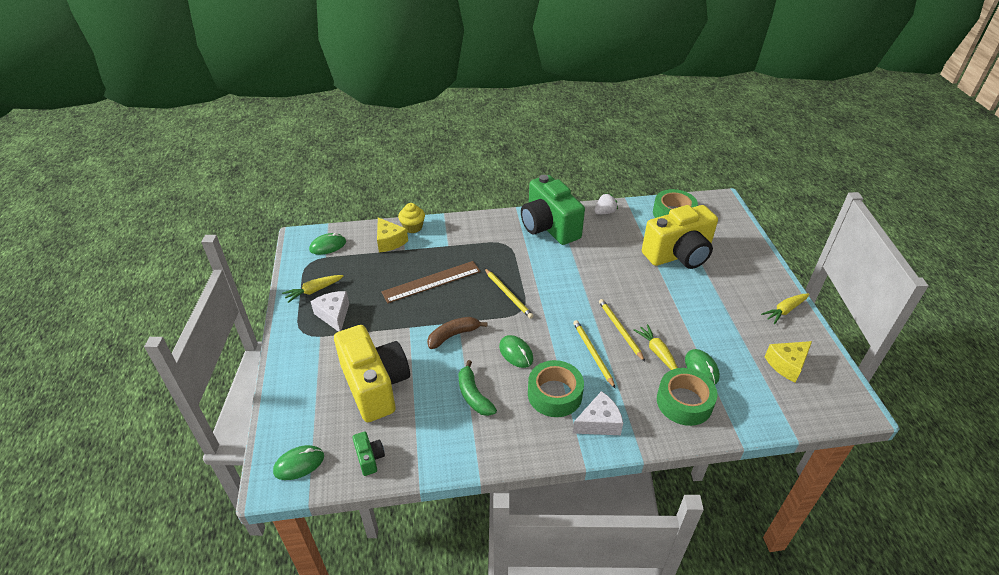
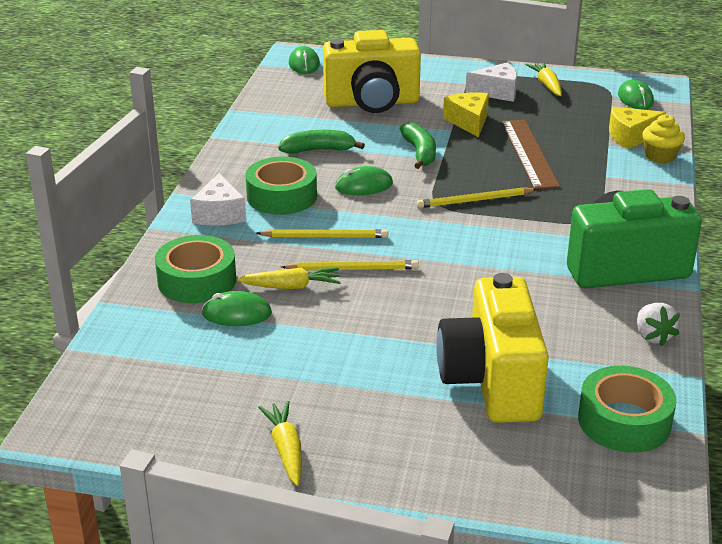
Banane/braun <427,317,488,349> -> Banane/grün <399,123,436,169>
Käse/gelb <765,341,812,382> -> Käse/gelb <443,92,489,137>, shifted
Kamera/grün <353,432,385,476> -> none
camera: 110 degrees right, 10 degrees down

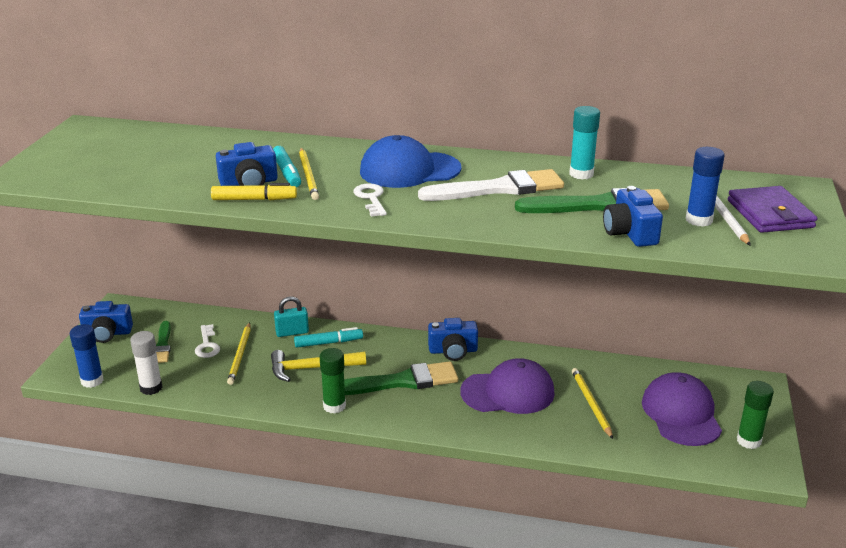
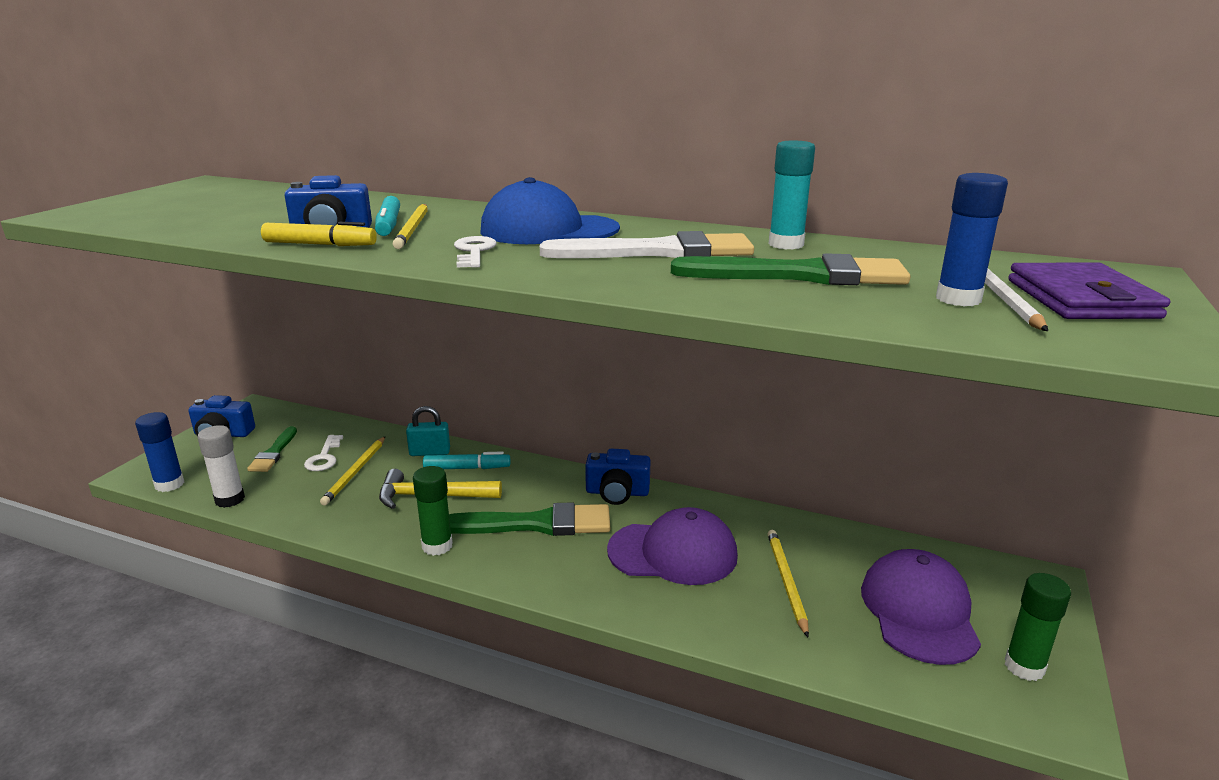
Kamera/blau <603,186,663,247> -> none
camera: 10 degrees right, 5 degrees down

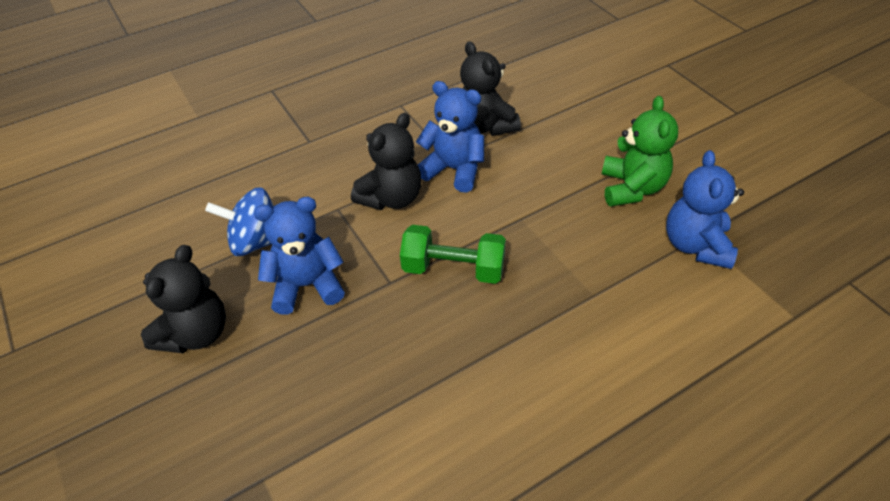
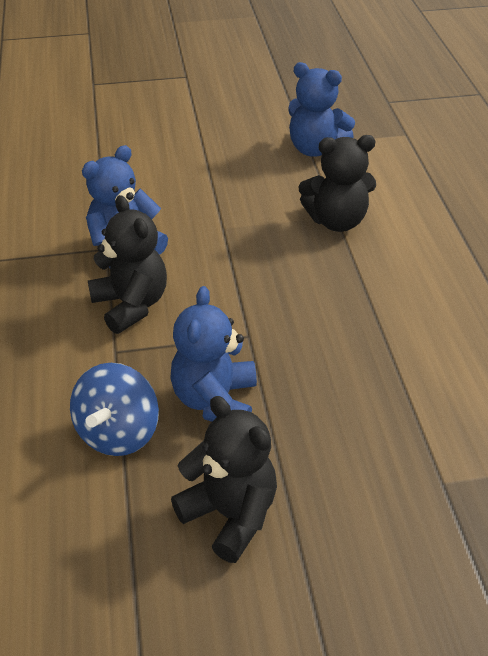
Teddybär/schwarz <460,41,521,136> -> Teddybär/schwarz <299,135,376,232>, shifted
Hantel/grün <400,225,506,284> -> none
Teddybär/grün <602,96,678,207> -> none
camera: 70 degrees left, 5 degrees down

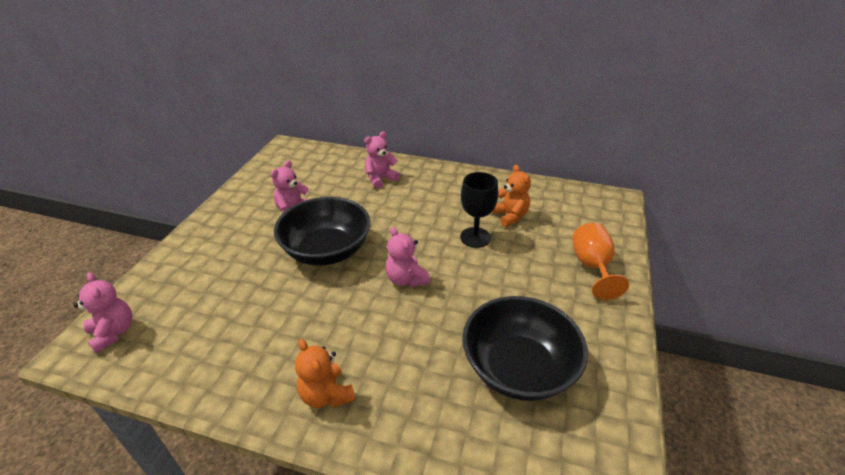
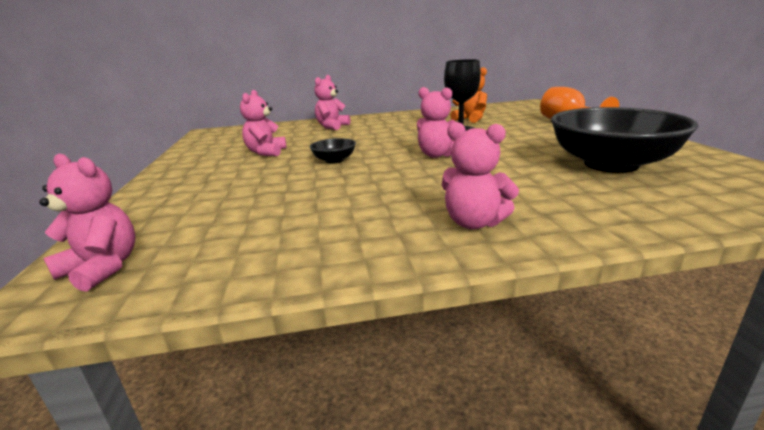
Schüssel/schwarz <274,197,370,266> -> Schüssel/schwarz <310,138,356,164>, x0.44
Teddybär/orange <295,339,355,408> -> Teddybär/rosa <442,122,519,229>
camera: 25 degrees left, 15 degrees down

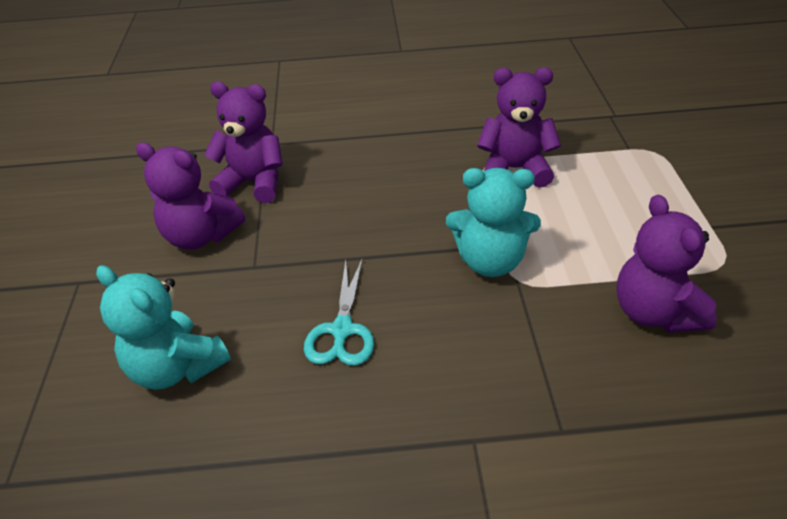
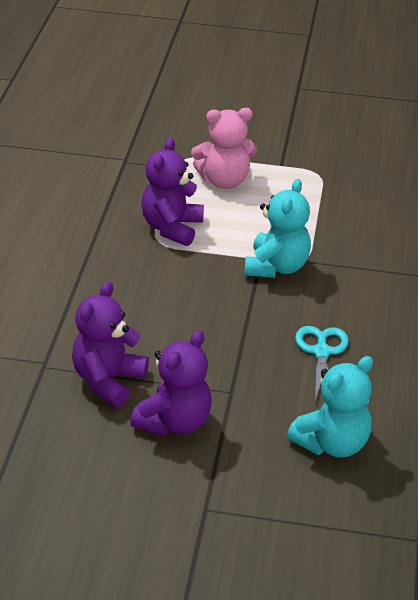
none -> Teddybär/rosa <191,108,257,189>
Schere/türkis <304,258,374,366> -> Schere/türkis <295,326,349,402>, 105 degrees counterclockwise
Teddybär/lila <616,195,717,333> -> none
camera: 80 degrees left, 5 degrees down

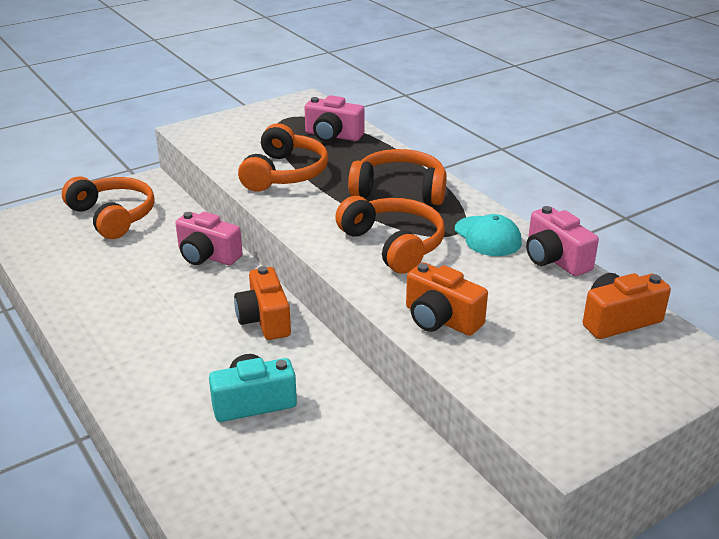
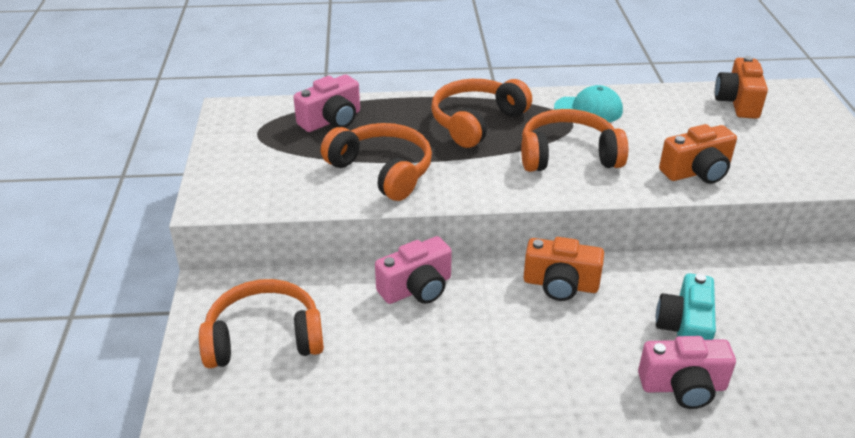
Kamera/rosa <526,206,599,276> -> Kamera/rosa <638,336,736,409>, shifted
camera: 60 degrees left, 5 degrees up

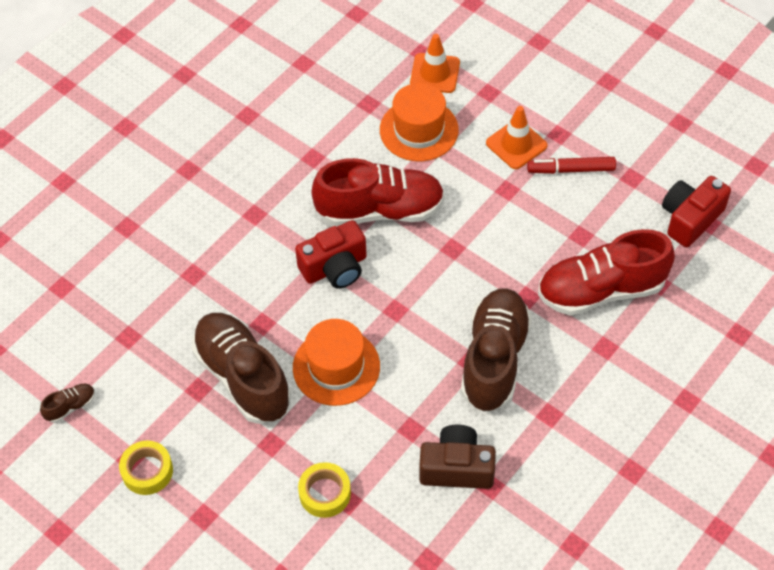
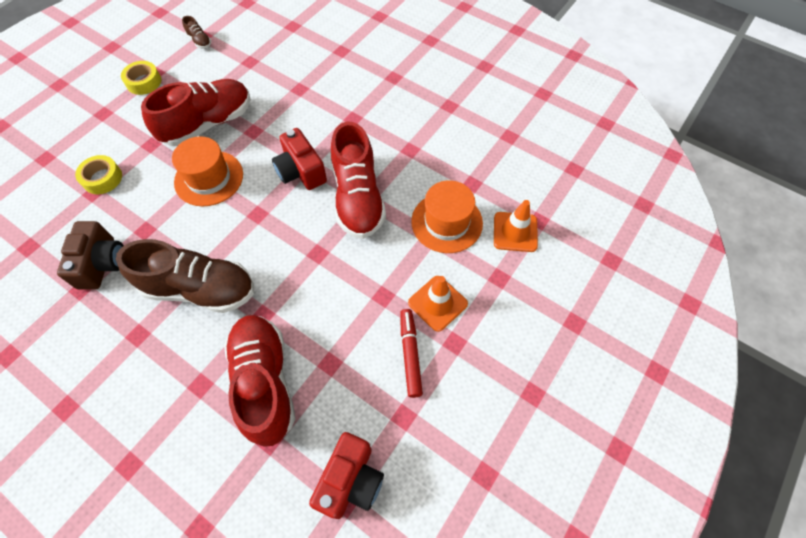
Schuh/braun <192,313,291,424> -> Schuh/rot <141,79,251,146>
Kamera/rot <662,176,731,247> -> Kamera/rot <309,432,384,519>, 75 degrees clockwise
camera: 85 degrees right, 5 degrees up

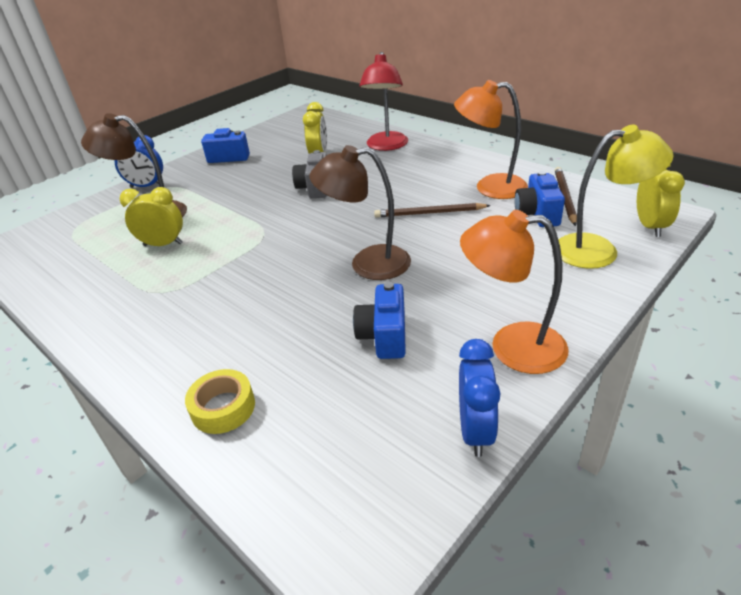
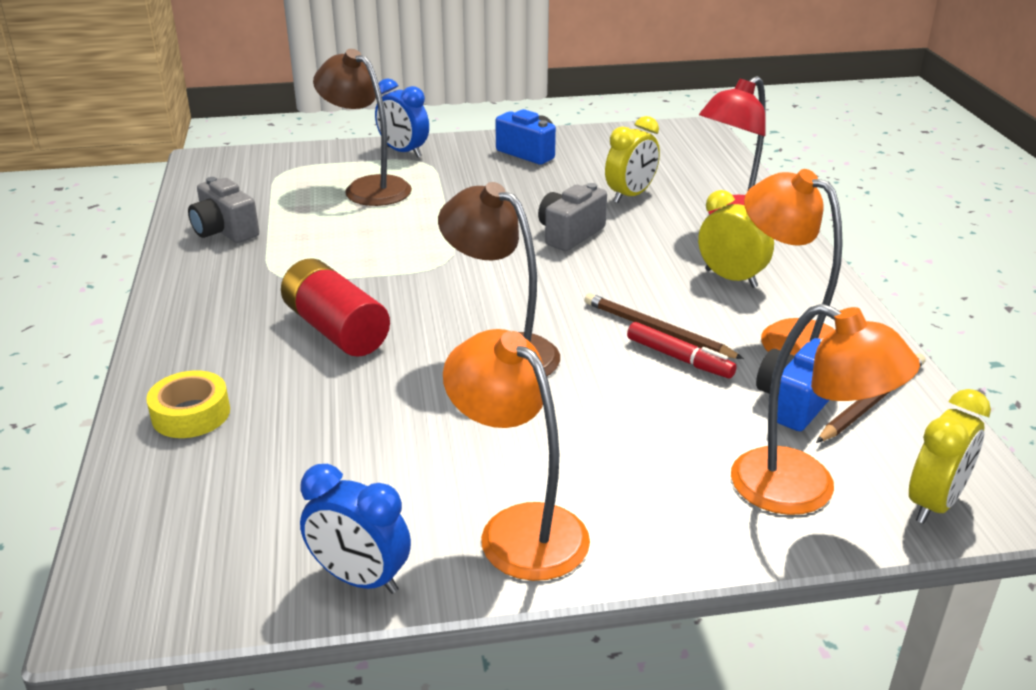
none -> Kamera/grau <188,177,259,243>
none -> Batterie/rot <281,258,390,357>
Wecker/blau <459,339,501,457> -> Wecker/blau <300,464,411,594>, 75 degrees clockwise
none -> Filzstift/rot <627,322,737,378>
Wecker/gelb <120,187,183,246> -> Wecker/gelb <698,190,774,288>, shifted
Lampe/gelb <558,125,674,269> -> Lampe/orange <731,304,920,515>
Kamera/blau <353,282,406,359> -> none
camera: 35 degrees right, 5 degrees down

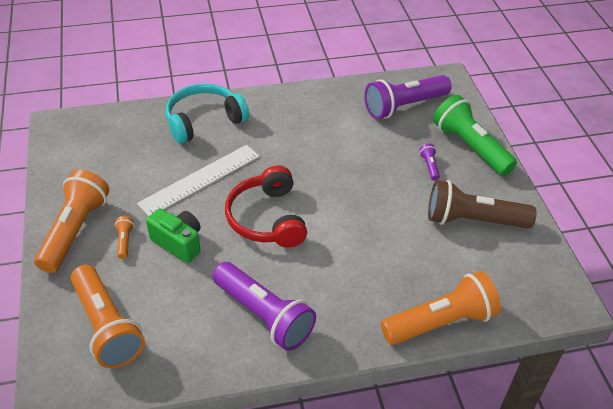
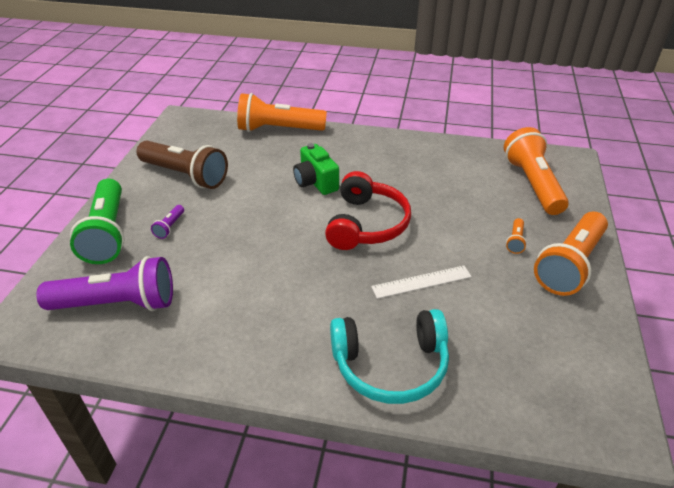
Kamera/grün <146,208,200,263> -> Kamera/grün <293,143,339,195>, shifted
Lineal/weiß <137,145,260,216> -> Lineal/weiß <371,266,472,299>, x0.63
Taschenlampe/lila <213,262,316,351> -> none
camera: 155 degrees left, 5 degrees down

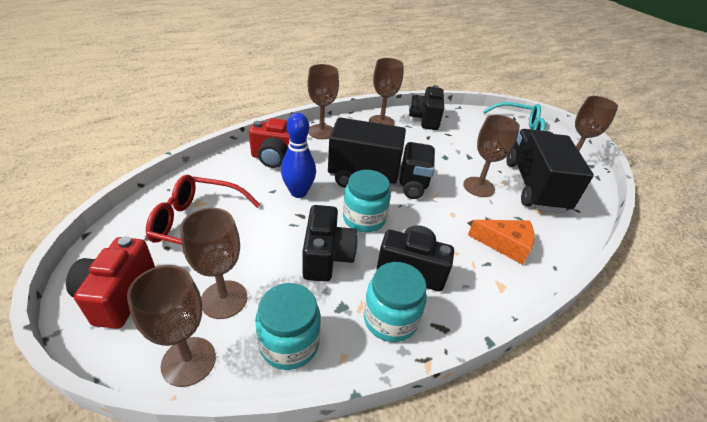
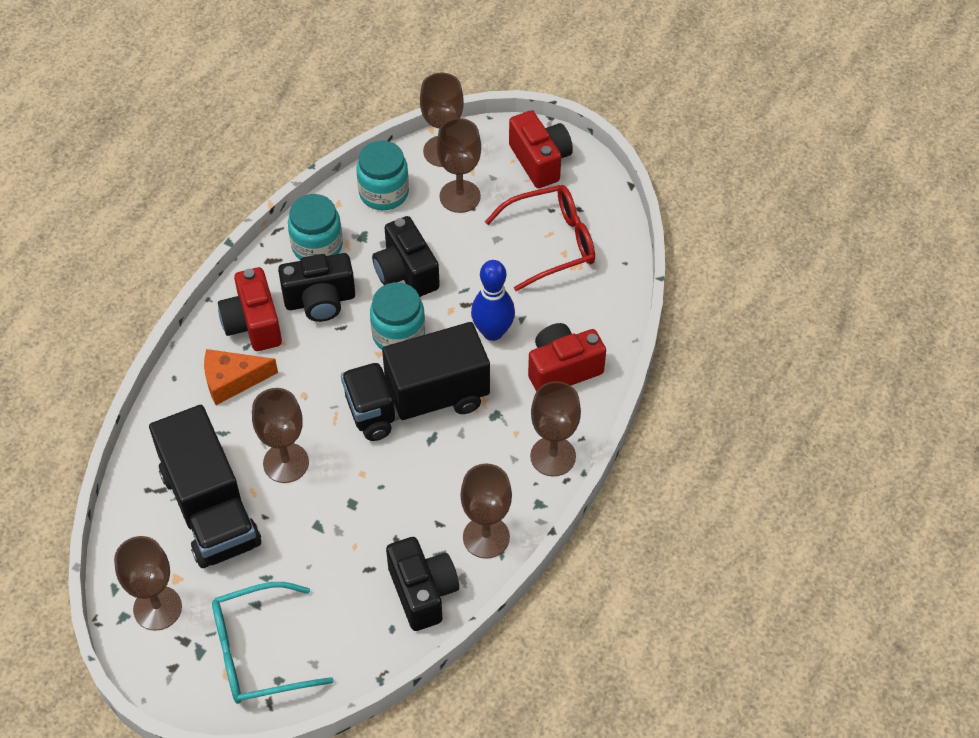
none -> Kamera/rot <218,267,282,351>
camera: 155 degrees right, 15 degrees up

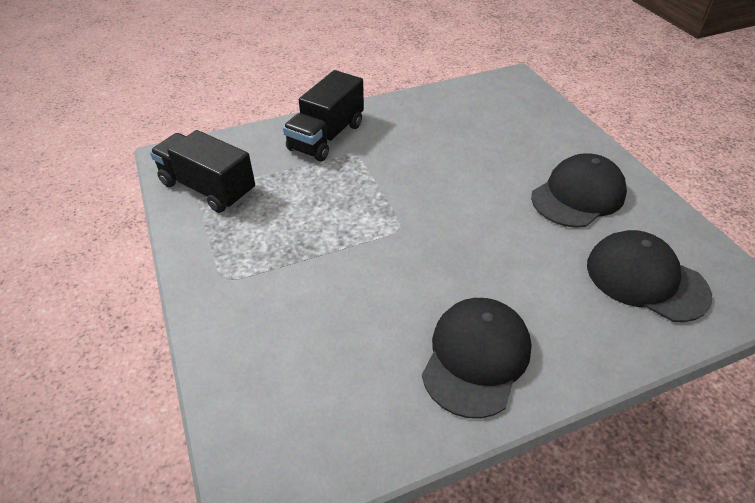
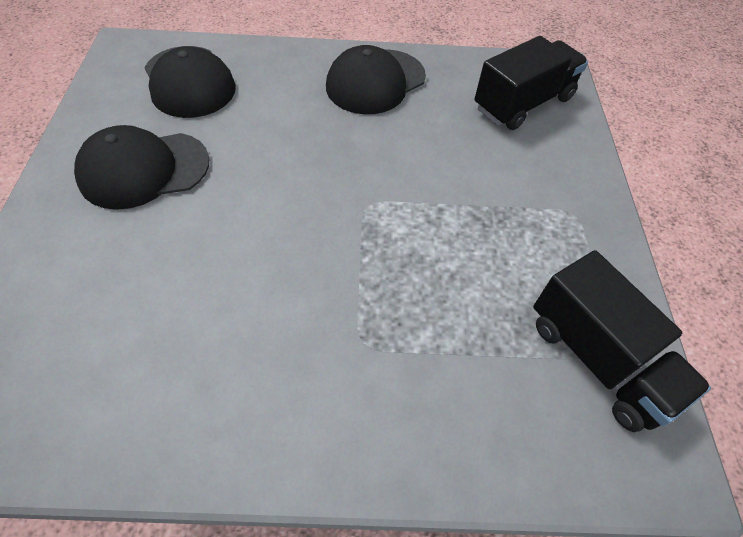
Lastwagen/schwarz <283,70,364,161> -> Lastwagen/schwarz <475,36,588,130>, shifted
camera: 160 degrees left, 10 degrees up

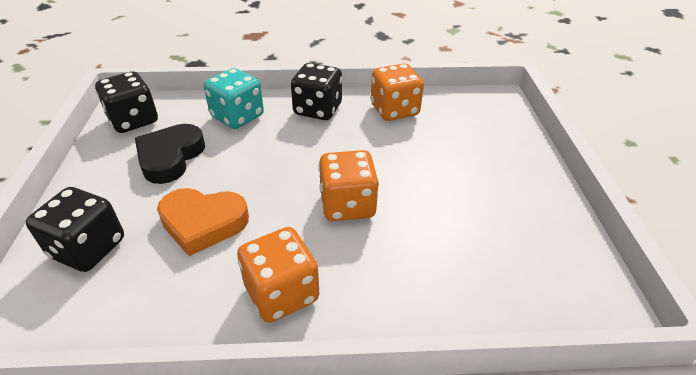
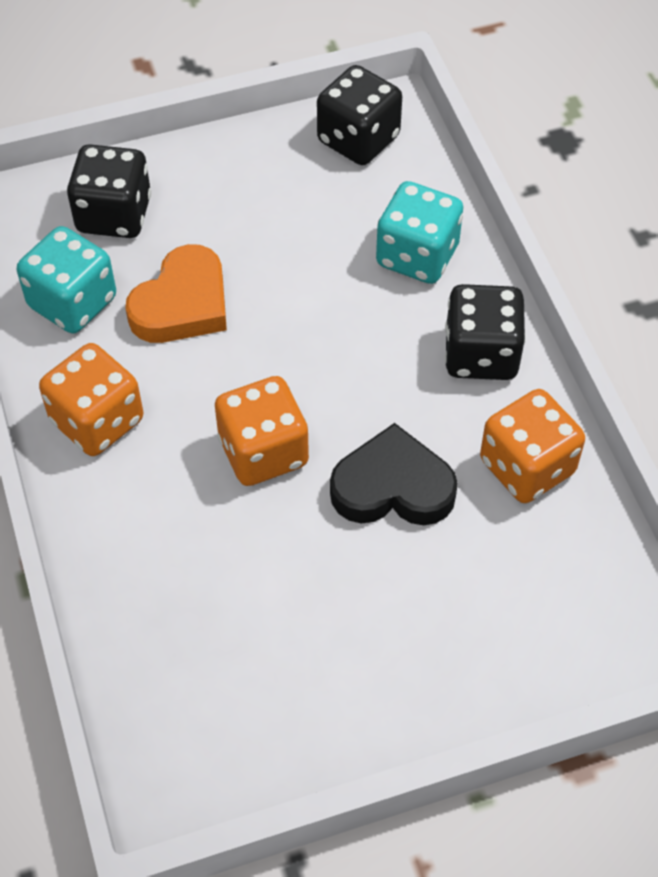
none -> Spielwürfel/türkis <17,226,116,333>
Herz/orange <157,188,249,256> -> Herz/orange <125,244,227,343>, 135 degrees counterclockwise
Herz/schwarz <135,124,205,184> -> Herz/schwarz <330,423,458,525>, shifted
camera: 75 degrees right, 15 degrees up

